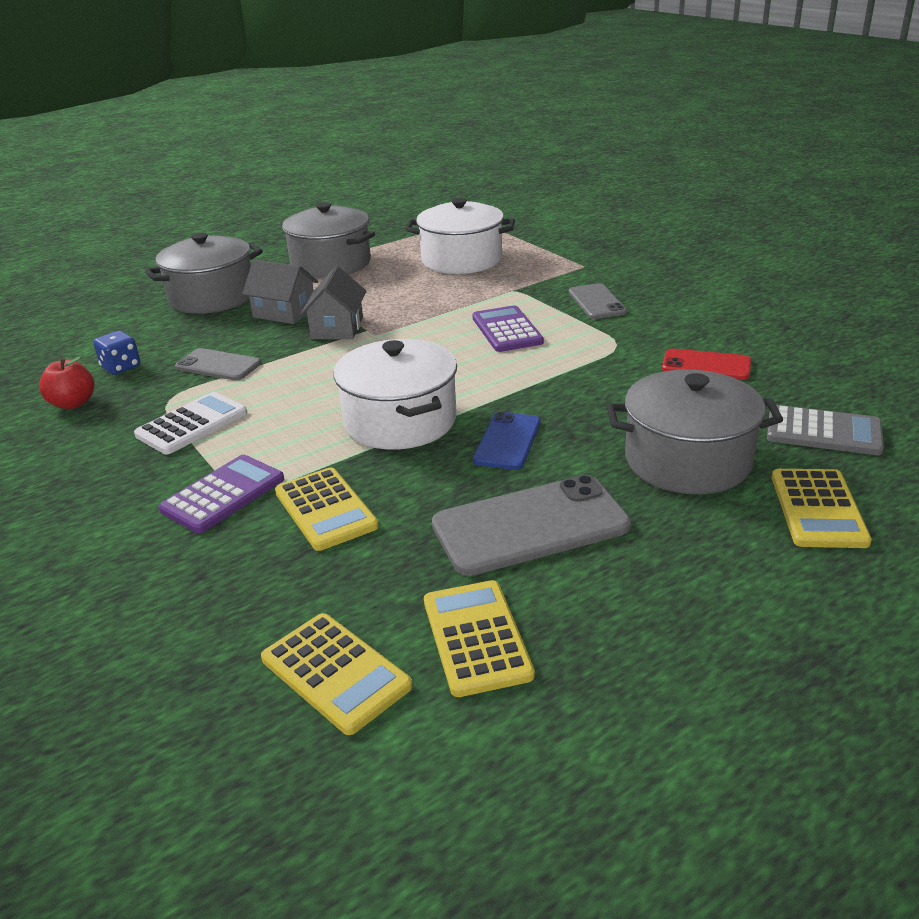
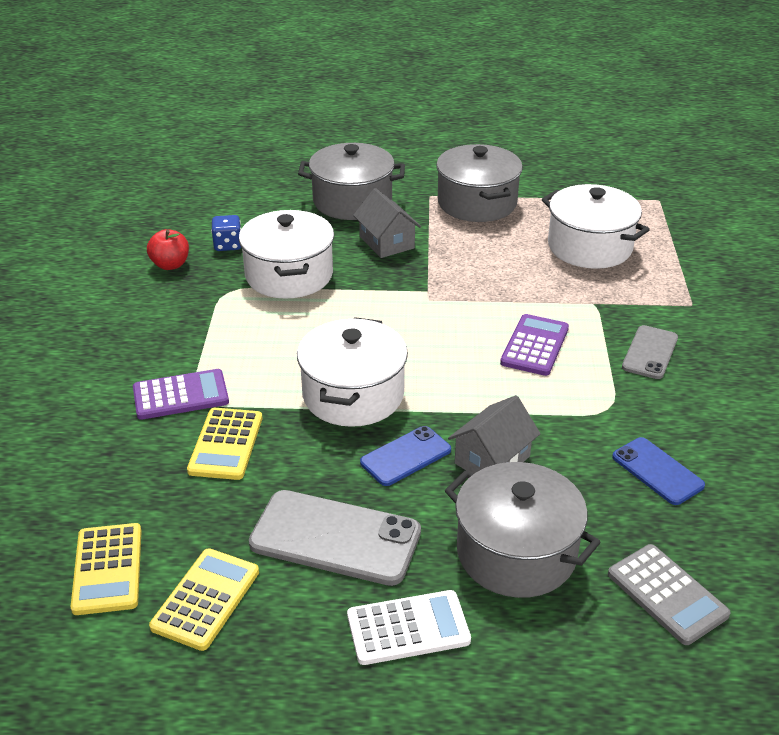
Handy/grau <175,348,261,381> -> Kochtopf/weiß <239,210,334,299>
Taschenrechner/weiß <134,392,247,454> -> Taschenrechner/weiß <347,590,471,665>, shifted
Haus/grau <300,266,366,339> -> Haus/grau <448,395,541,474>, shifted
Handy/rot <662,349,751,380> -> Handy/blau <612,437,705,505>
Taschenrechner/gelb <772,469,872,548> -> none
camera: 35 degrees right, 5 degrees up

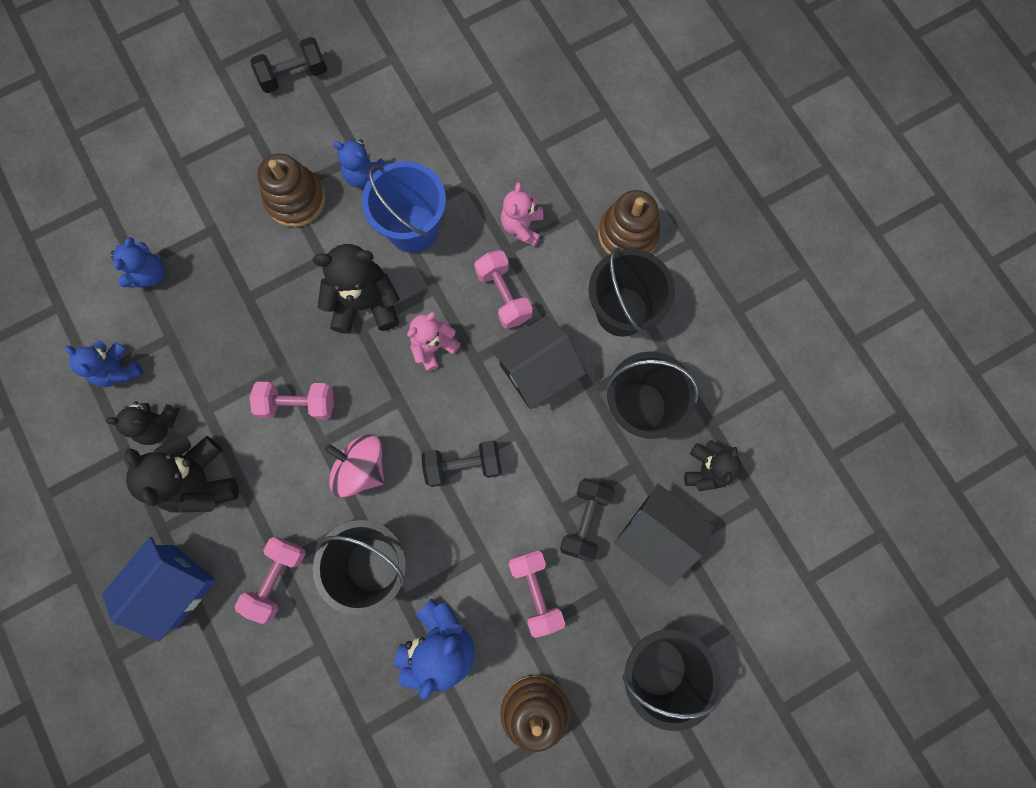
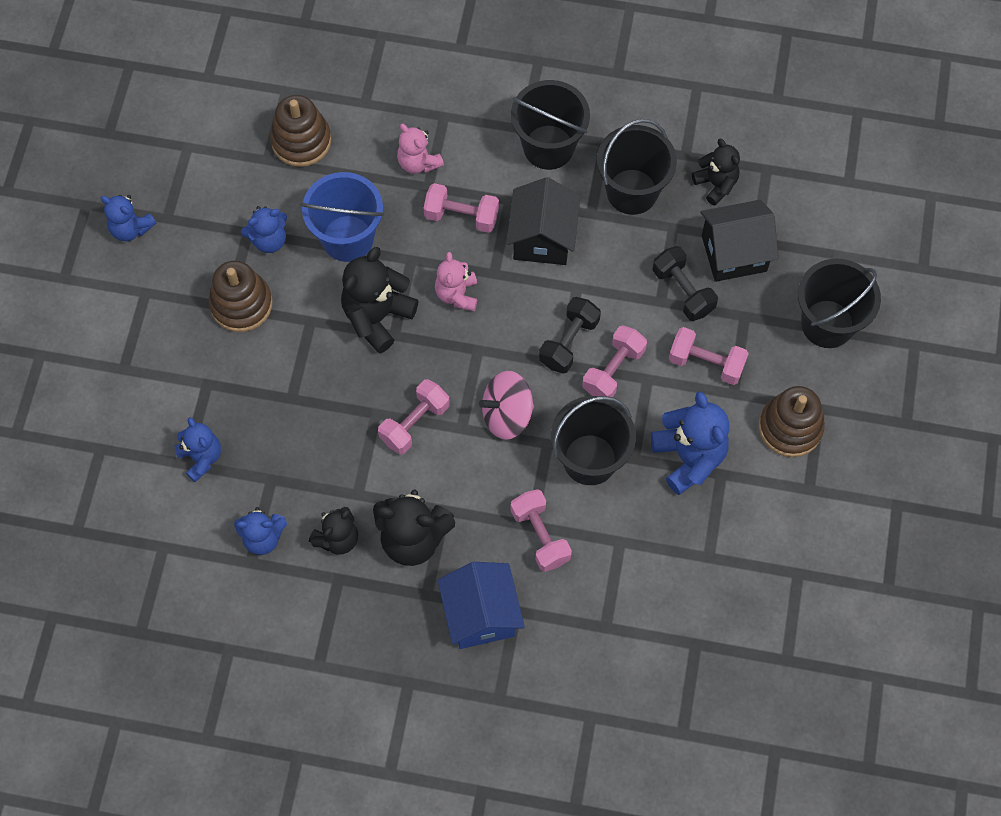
Hantel/schwarz <250,37,327,93> -> Teddybär/blau <101,194,157,241>
Stapelspielzeug/braun <598,190,661,255> -> Stapelspielzeug/braun <270,95,331,167>, shifted
none -> Hantel/rosa <582,326,647,397>
camera: 50 degrees left, 10 degrees down

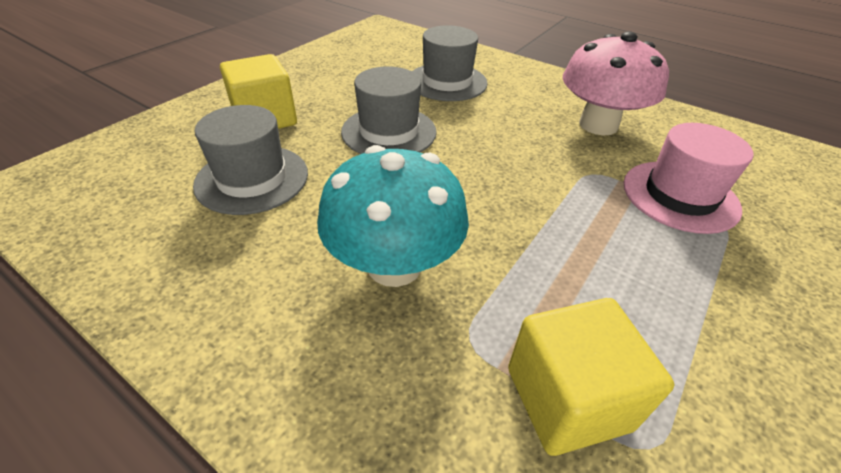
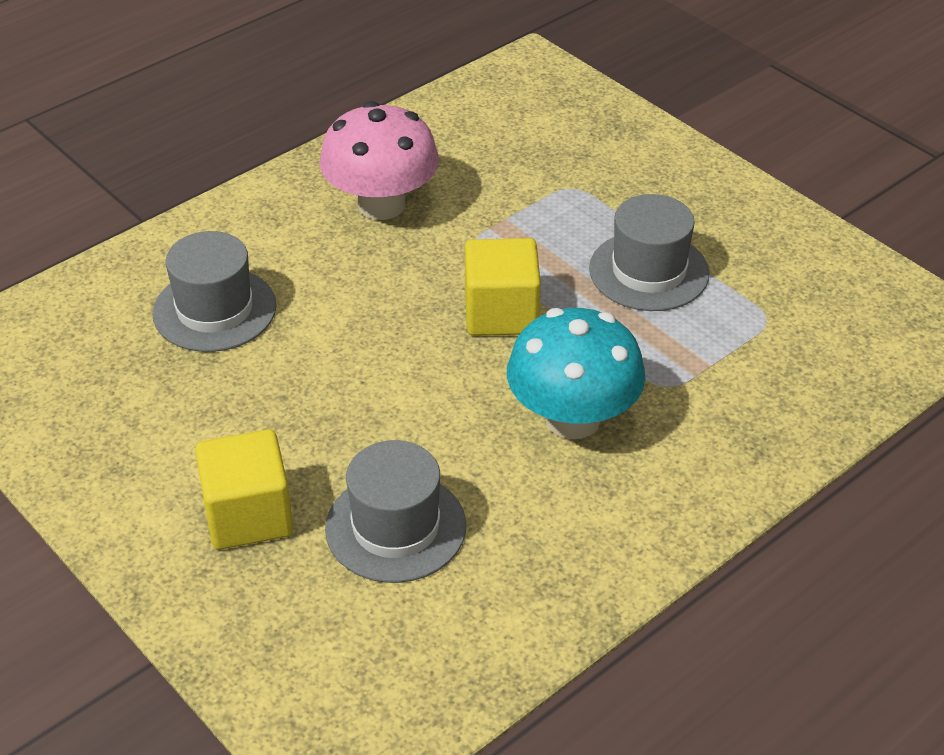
Kubus/gelb <508,298,674,456> -> Kubus/gelb <465,238,541,336>, shifted
Hut/grau <341,66,437,154> -> Hut/grau <589,194,710,311>, shifted
Hut/rosa <624,123,754,234> -> none
camera: 75 degrees left, 0 degrees up

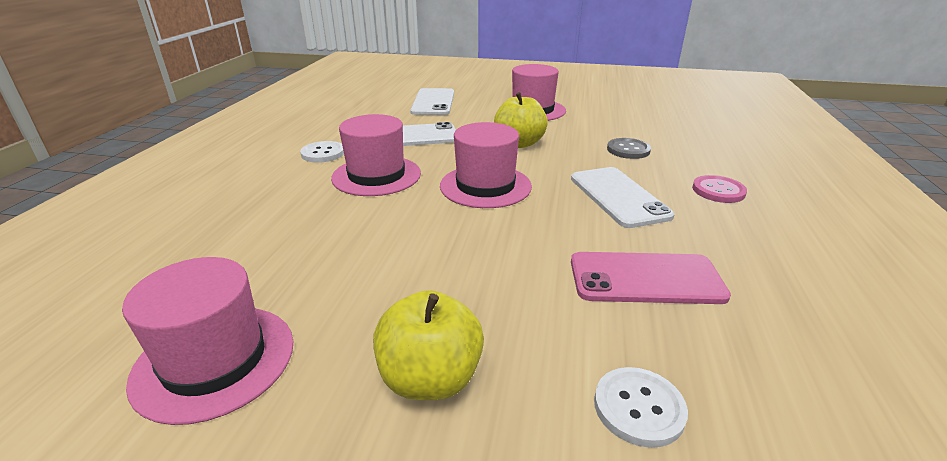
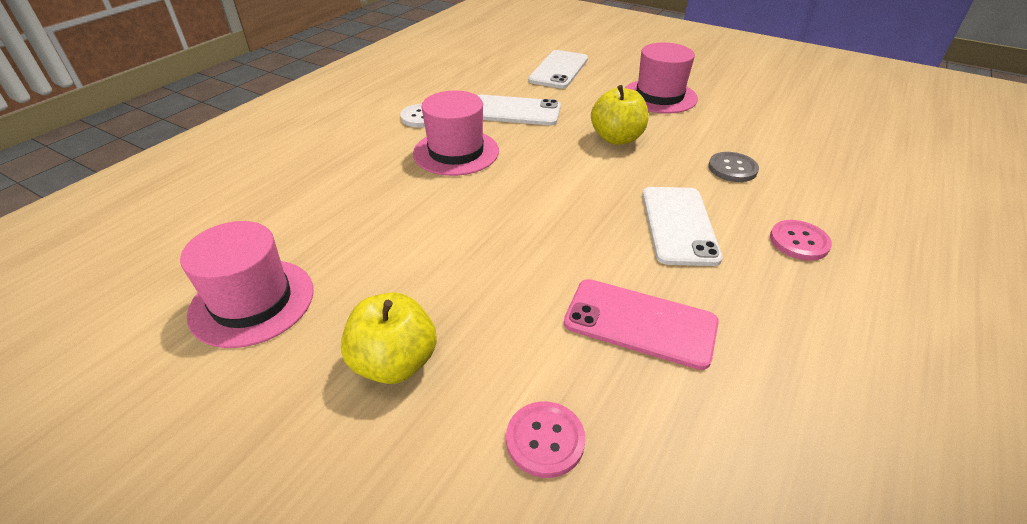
Knopf/weiß <594,367,688,448> -> Knopf/rosa <506,401,586,478>
Hut/rosa <440,122,532,208> -> none
camera: 20 degrees right, 10 degrees up

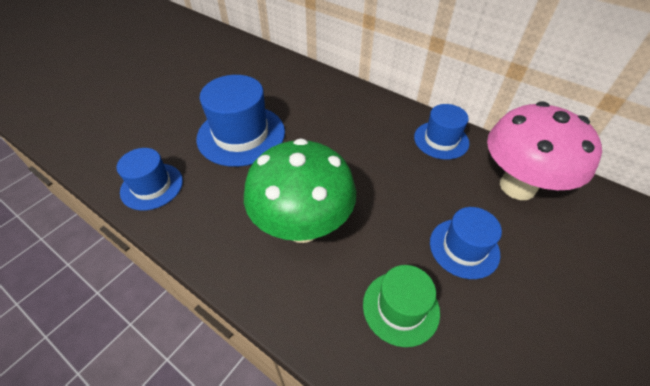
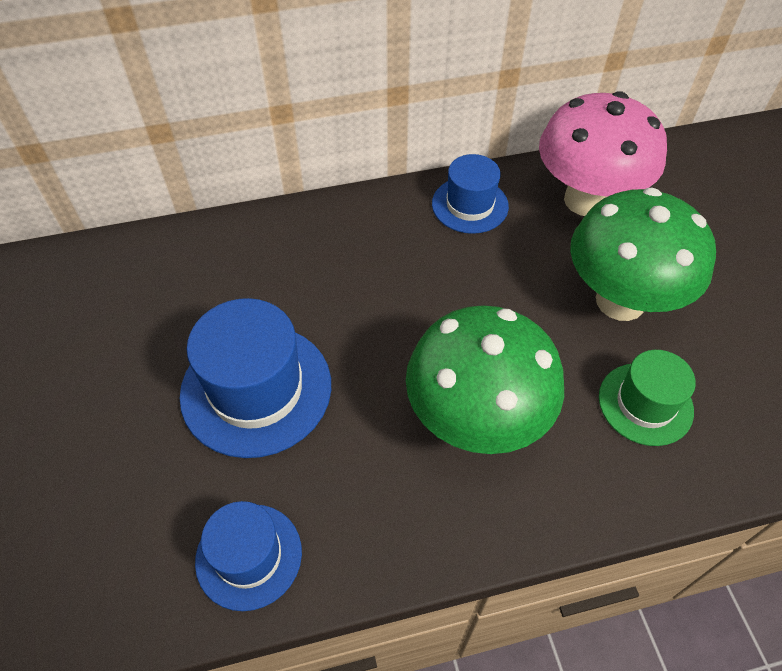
Hut/blau <430,207,502,279> -> Pilz/grün <570,188,716,321>
camera: 50 degrees left, 5 degrees up

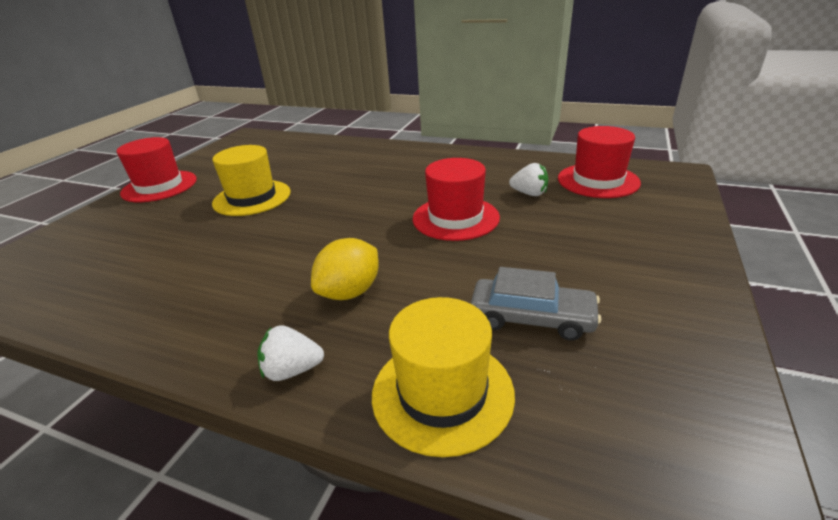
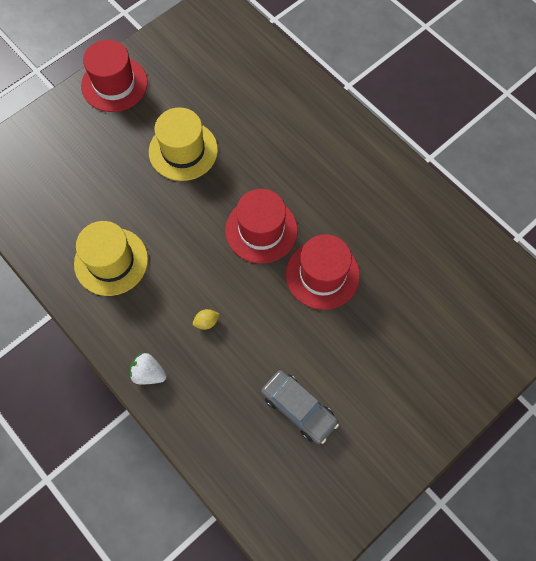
Hut/gelb <372,297,515,457> -> Hut/gelb <74,221,148,296>, shifted
Zitrone/gelb <311,238,379,300> -> Zitrone/gelb <193,309,220,330>, x0.48
Hut/rot <558,126,641,198> -> Hut/rot <225,189,298,263>, shifted
Erdbeere/weiß <509,163,548,196> -> none
camera: 25 degrees right, 35 degrees up

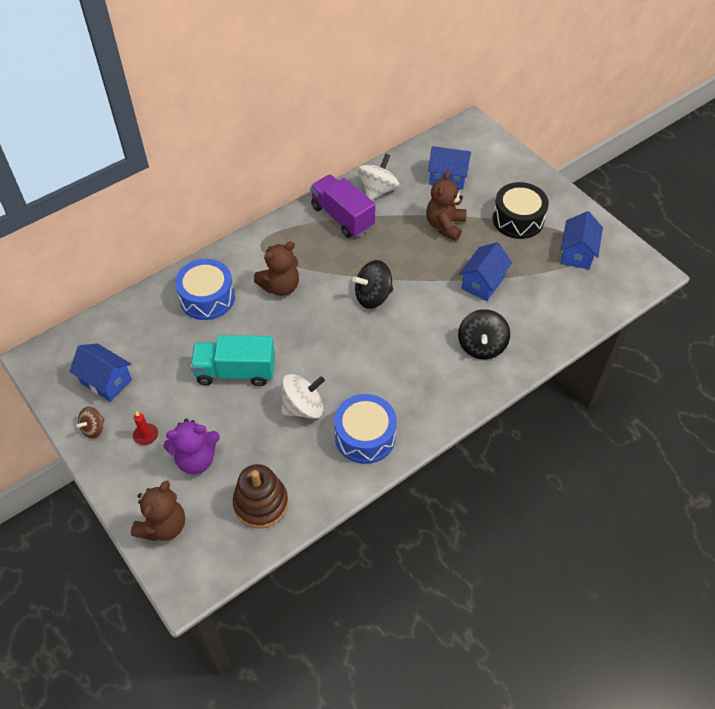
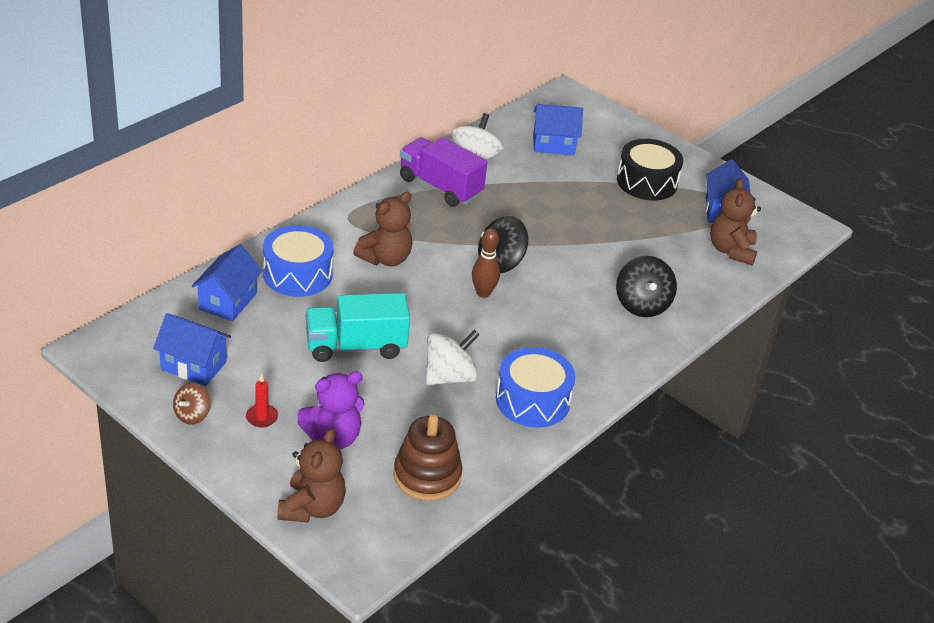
Haus/blau <459,242,512,301> -> Haus/blau <191,244,263,321>, shifted
none -> Bowlingkegel/braun <472,228,500,298>
Teddybär/braun <426,171,466,241> -> Teddybär/braun <710,178,761,265>, shifted
camera: 15 degrees left, 15 degrees down

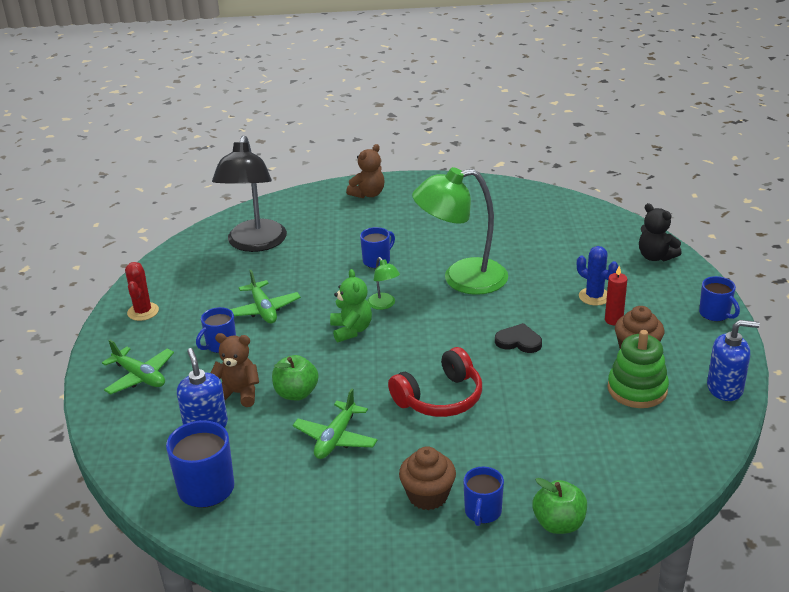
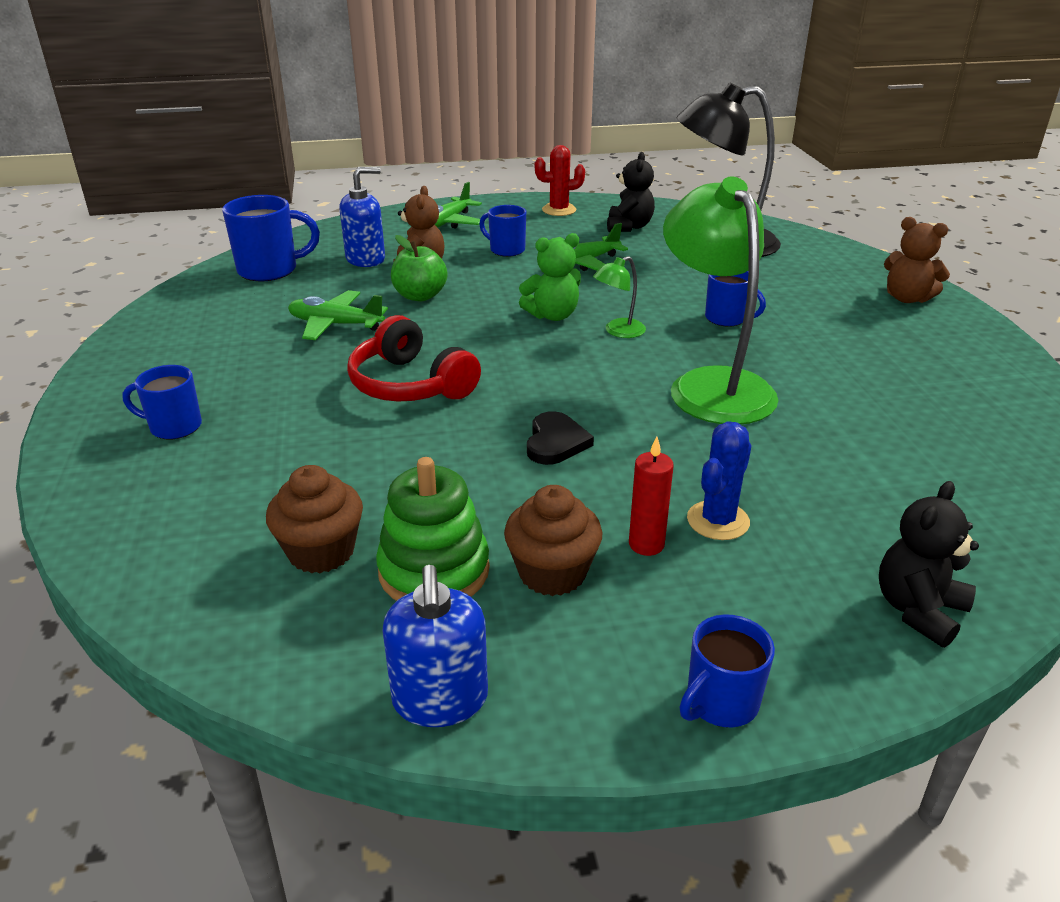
Muffin/braun <399,446,456,510> -> Muffin/braun <266,465,363,573>, shifted
none -> Teddybär/schwarz <607,152,655,232>
Apfel/grün <532,478,587,534> -> none
camera: 80 degrees right, 0 degrees up

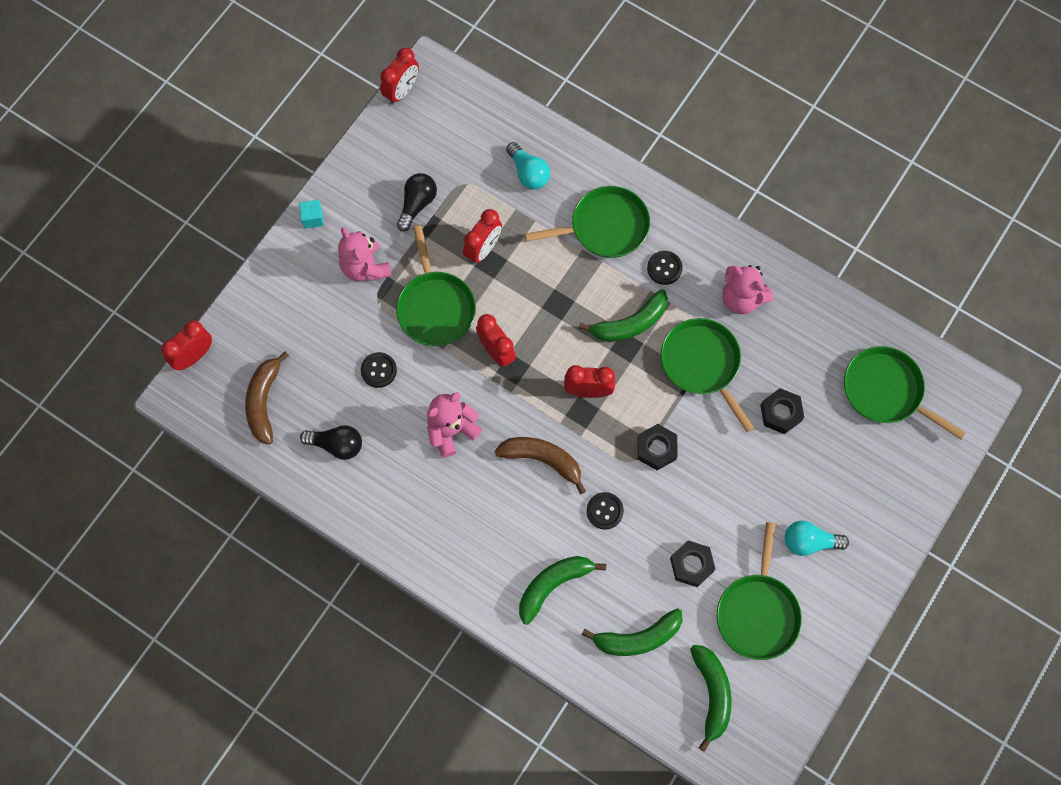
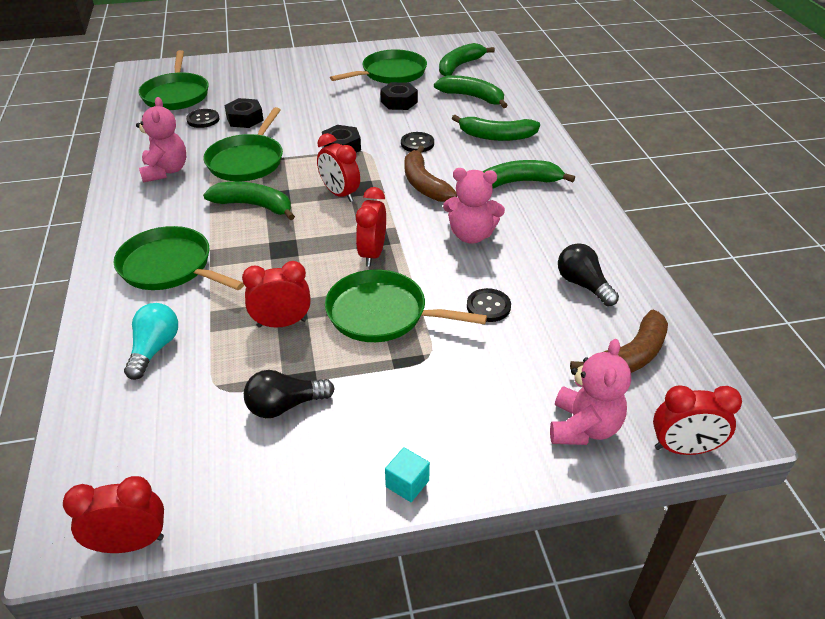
Knopf/schwarz <647,251,683,285> -> Knopf/schwarz <186,109,220,128>, shifted
Pfanne/grün <396,225,476,346> -> Pfanne/grün <325,269,487,342>, 105 degrees counterclockwise
none -> Banane/grün <483,160,575,189>
Teddybär/rosa <338,227,392,281> -> Teddybär/rosa <550,339,631,445>, shifted
Glühbirne/türkis <785,521,849,556> -> none
camera: 135 degrees left, 30 degrees down

